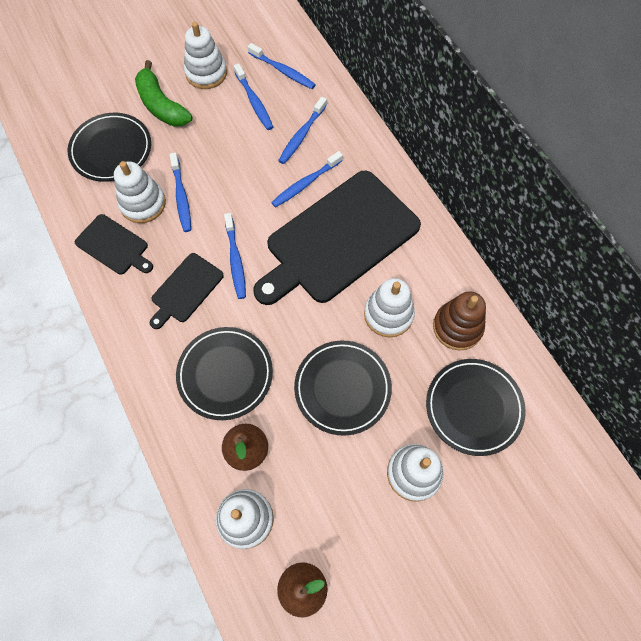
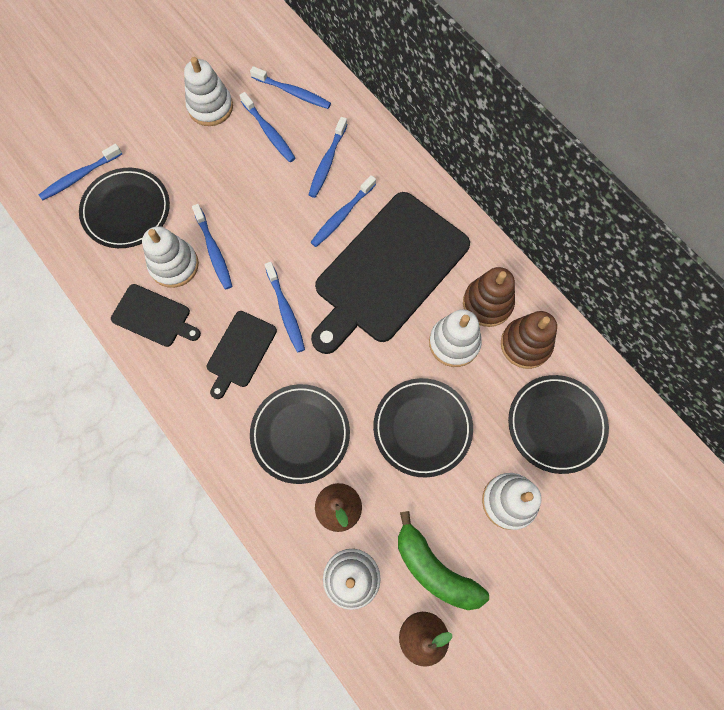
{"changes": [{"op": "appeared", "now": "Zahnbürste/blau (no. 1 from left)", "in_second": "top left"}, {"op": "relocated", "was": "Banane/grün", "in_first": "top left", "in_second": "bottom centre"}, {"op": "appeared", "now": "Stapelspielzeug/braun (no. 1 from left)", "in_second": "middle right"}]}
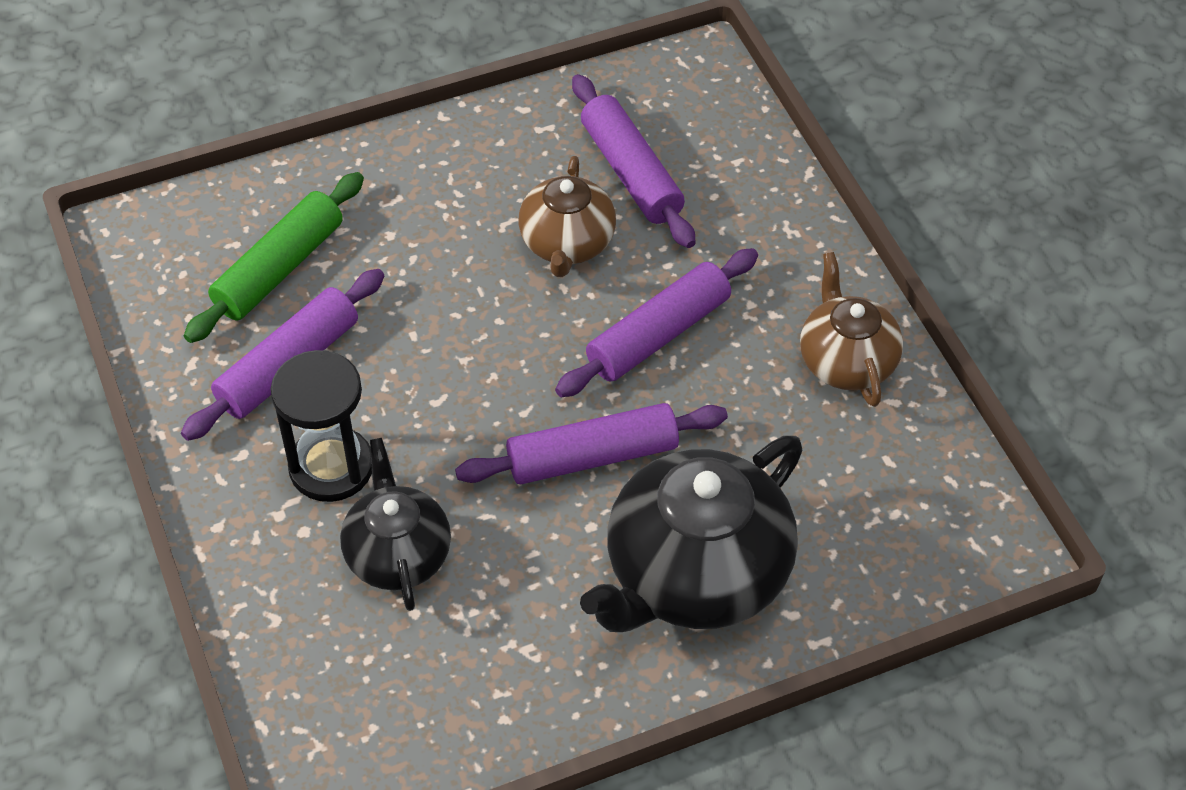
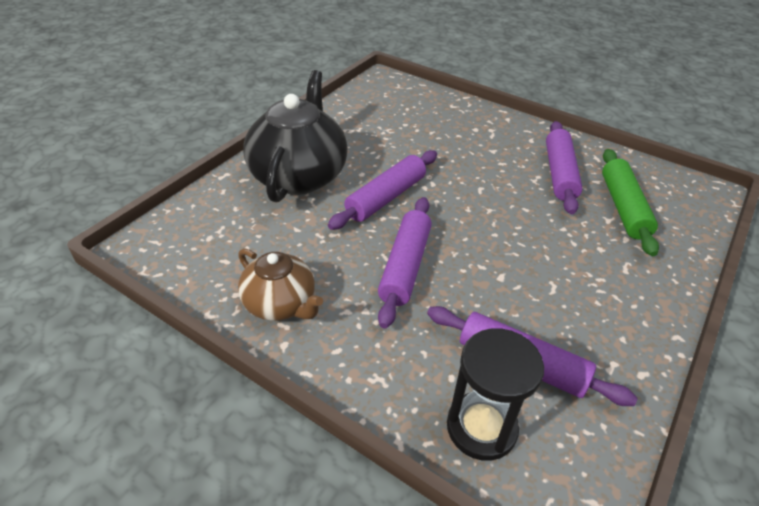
{"changes": [{"op": "relocated", "was": "Sanduhr/schwarz", "in_first": "middle left", "in_second": "bottom centre"}, {"op": "missing", "was": "Teekanne/schwarz (no. 1 from left)", "in_first": "middle left"}, {"op": "missing", "was": "Teekanne/braun (no. 1 from left)", "in_first": "top centre"}]}
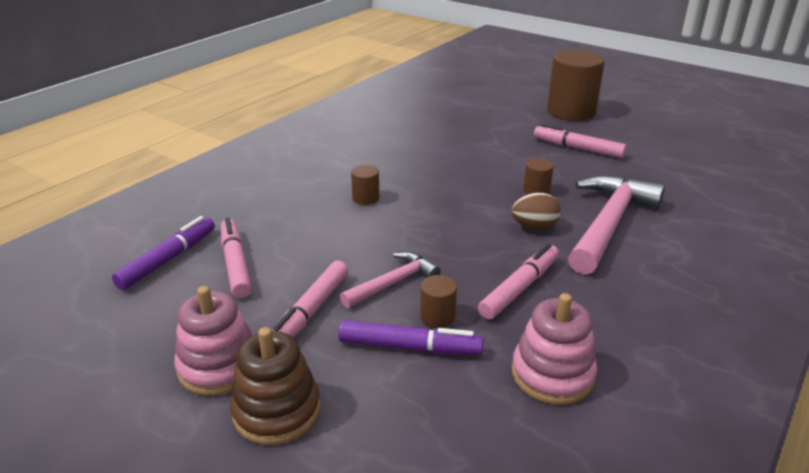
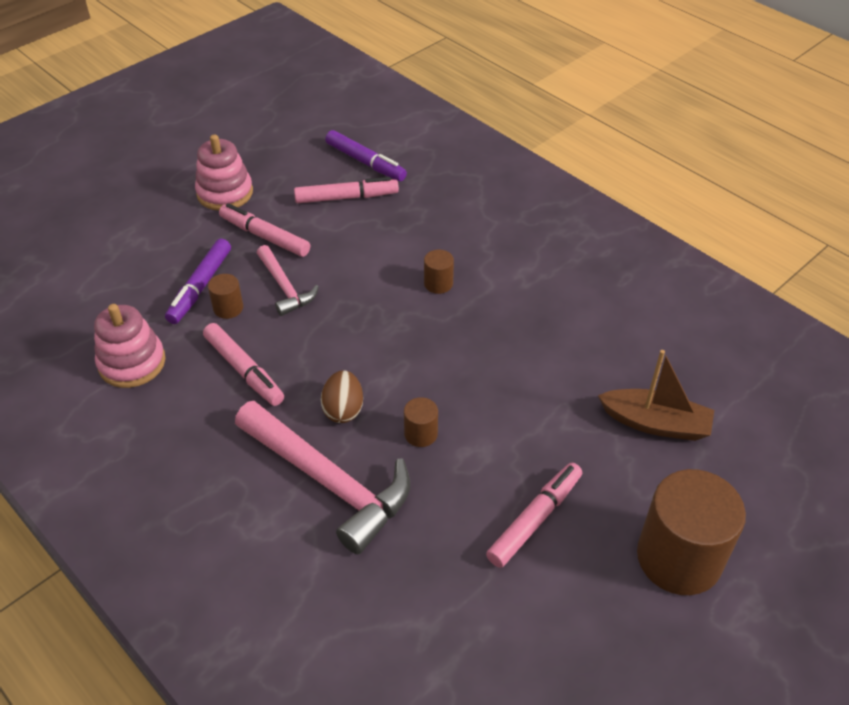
{"changes": [{"op": "appeared", "now": "Boot/braun", "in_second": "middle right"}, {"op": "missing", "was": "Stapelspielzeug/braun", "in_first": "bottom centre"}]}
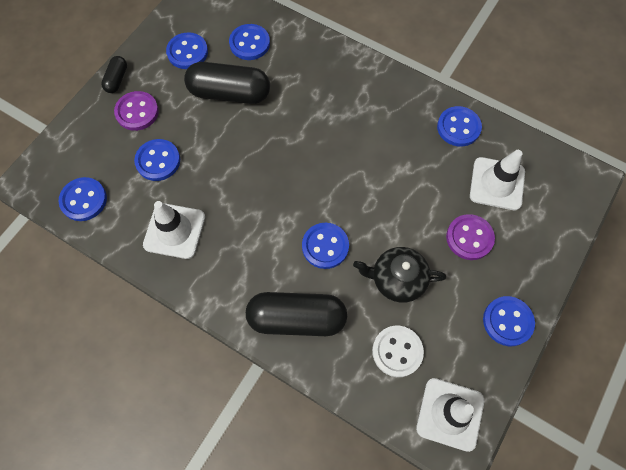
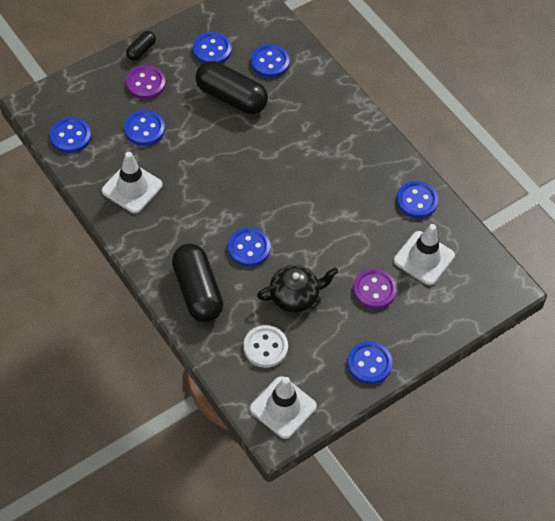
{"changes": [{"op": "spun", "was": "Kapsel/schwarz (no. 3 from left in the first image)", "in_first": "bottom centre", "in_second": "centre", "clockwise": 45}, {"op": "spun", "was": "Teekanne/schwarz", "in_first": "centre", "in_second": "centre", "clockwise": 135}]}
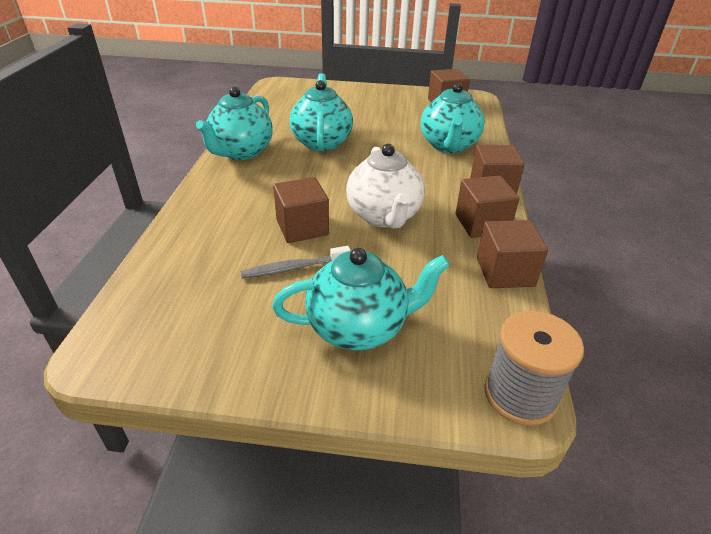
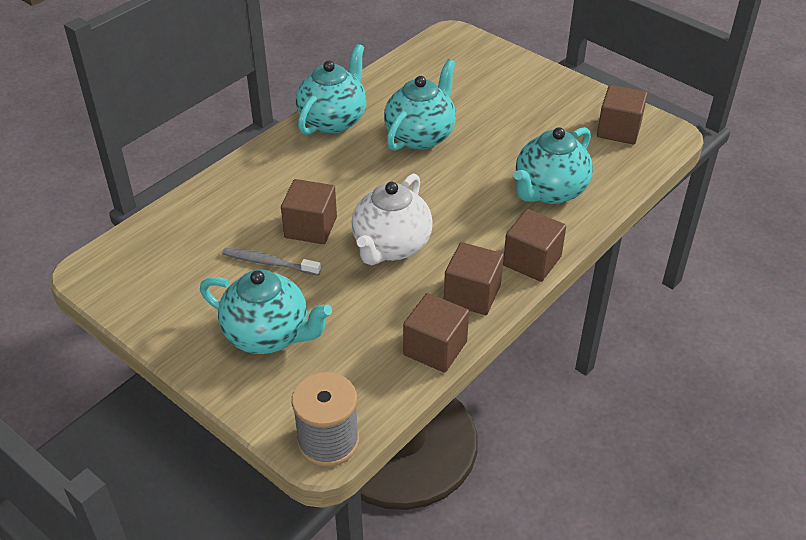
{"changes": [{"op": "spun", "was": "Teekanne/türkis (no. 1 from left in the first image)", "in_first": "top left", "in_second": "top centre", "clockwise": 150}]}
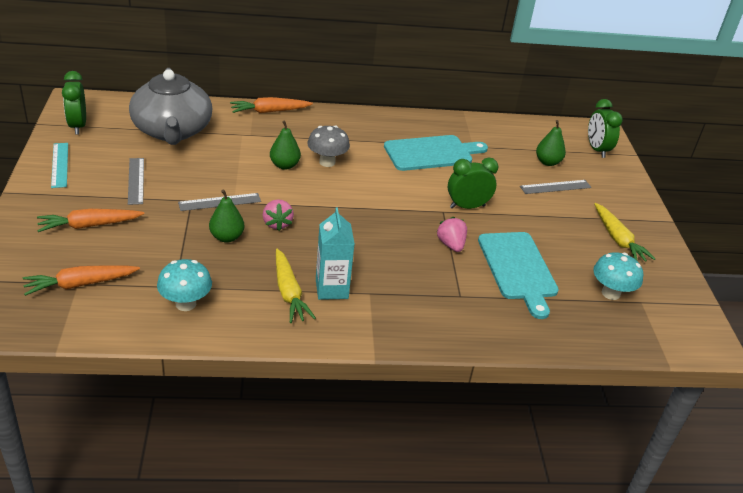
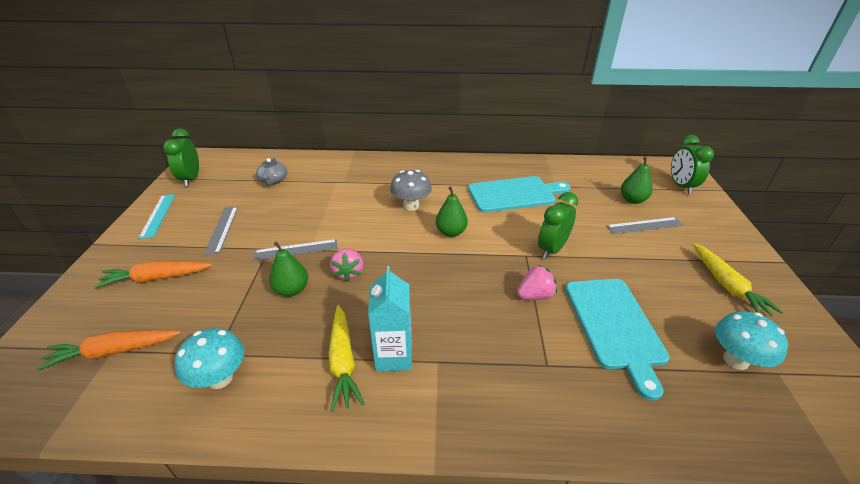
{"changes": [{"op": "size", "was": "Teekanne/grau", "in_first": "top left", "in_second": "middle left", "ratio": 0.41}, {"op": "relocated", "was": "Birne/grün (no. 2 from left)", "in_first": "top centre", "in_second": "centre"}, {"op": "spun", "was": "Erdbeere/rosa (no. 2 from left)", "in_first": "centre", "in_second": "centre", "clockwise": 75}, {"op": "spun", "was": "Wecker/grün (no. 2 from left)", "in_first": "centre", "in_second": "centre", "clockwise": -45}, {"op": "missing", "was": "Karotte/orange (no. 3 from left)", "in_first": "top centre"}]}
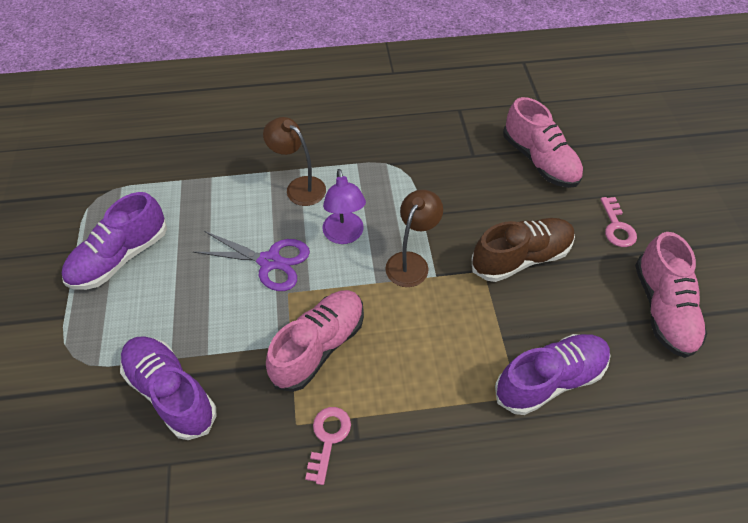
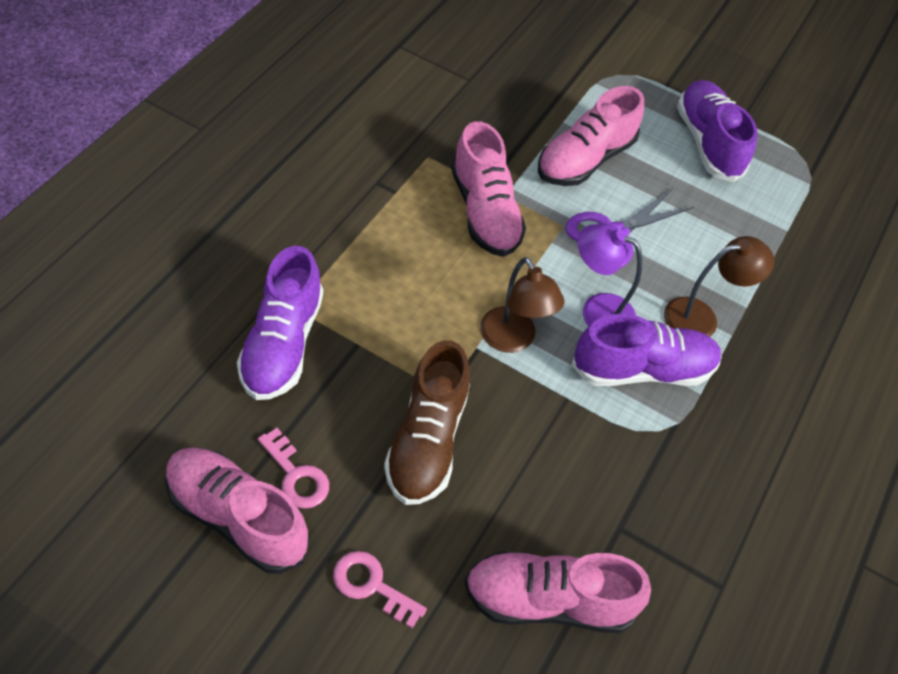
{"changes": [{"op": "relocated", "was": "Schlüssel/rosa (no. 1 from left)", "in_first": "bottom centre", "in_second": "bottom left"}, {"op": "appeared", "now": "Schuh/rosa (no. 4 from left)", "in_second": "top centre"}, {"op": "relocated", "was": "Schuh/lila (no. 2 from left)", "in_first": "bottom left", "in_second": "middle right"}]}
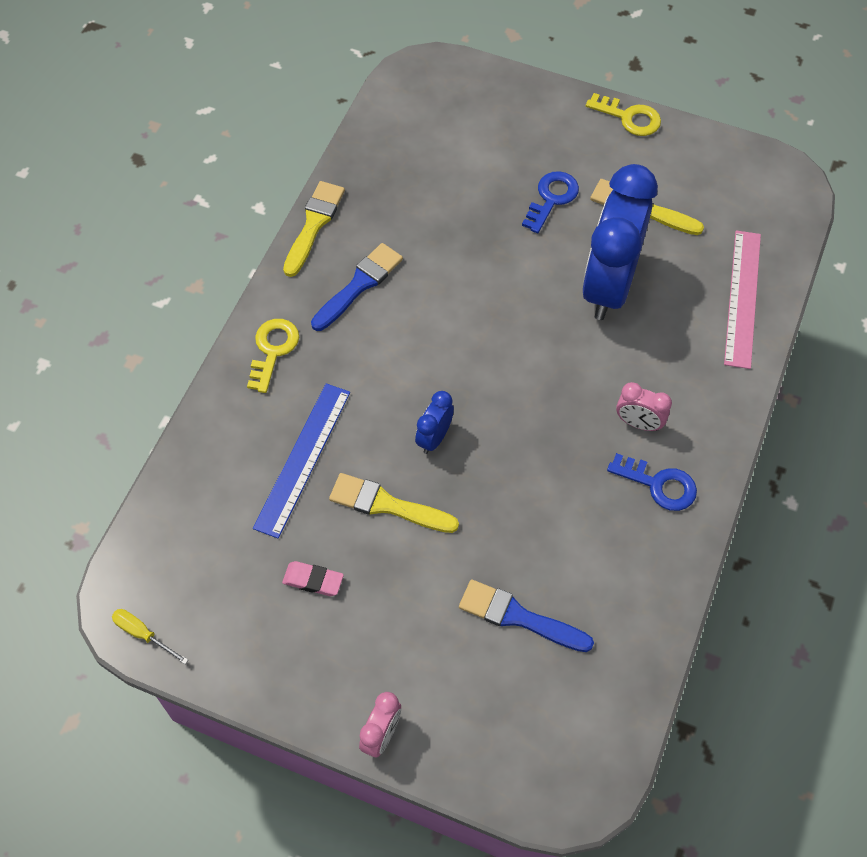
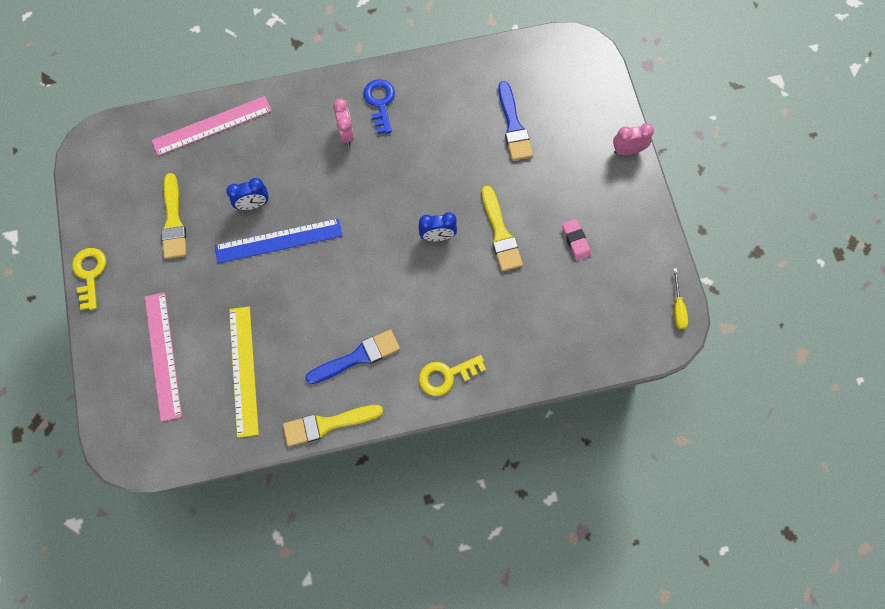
{"changes": [{"op": "appeared", "now": "Lineal/rosa (no. 1 from left)", "in_second": "middle left"}, {"op": "relocated", "was": "Lineal/blau", "in_first": "centre", "in_second": "middle left"}, {"op": "size", "was": "Wecker/blau (no. 2 from left in the first image)", "in_first": "top right", "in_second": "top left", "ratio": 0.43}, {"op": "appeared", "now": "Lineal/gelb", "in_second": "middle left"}, {"op": "spun", "was": "Pinsel/blau (no. 1 from left)", "in_first": "centre", "in_second": "centre", "clockwise": 150}, {"op": "missing", "was": "Schlüssel/blau (no. 1 from left)", "in_first": "top centre"}]}
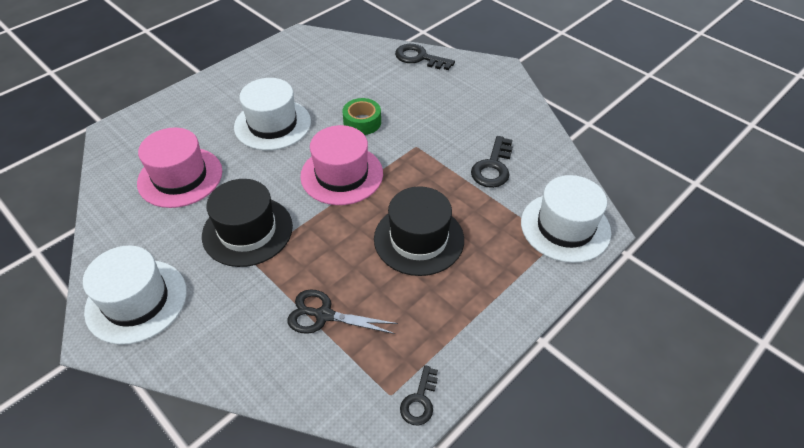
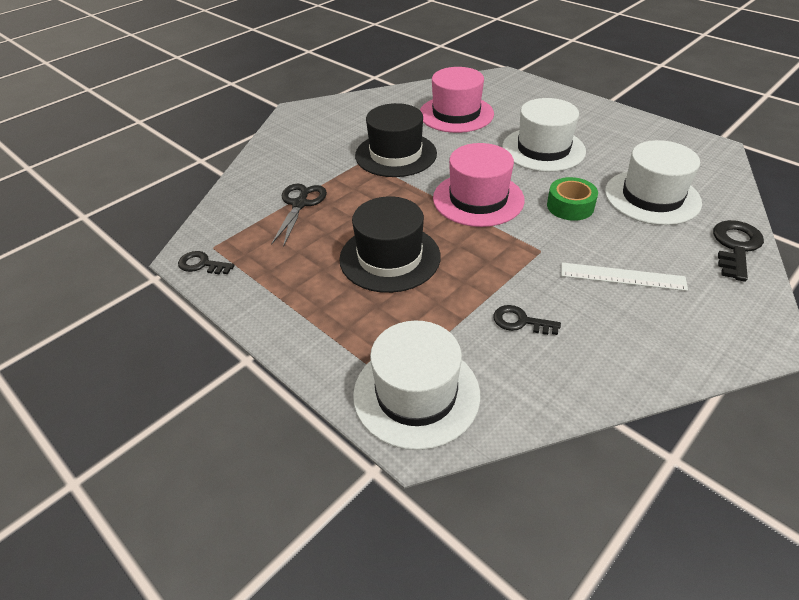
{"changes": [{"op": "size", "was": "Schlüssel/schwarz (no. 3 from left in the first image)", "in_first": "centre", "in_second": "centre", "ratio": 0.64}, {"op": "appeared", "now": "Lineal/weiß", "in_second": "middle right"}, {"op": "relocated", "was": "Hut/weiß (no. 1 from left in the first image)", "now": "Hut/weiß (no. 3 from left)", "in_first": "middle left", "in_second": "top right"}]}
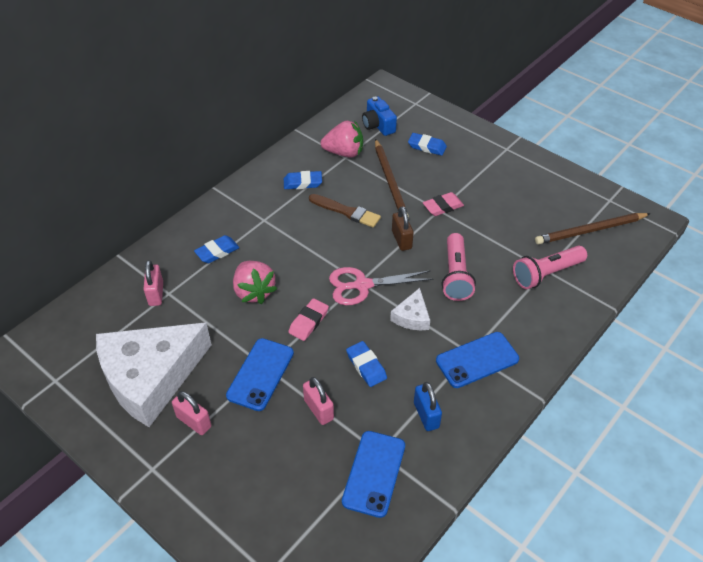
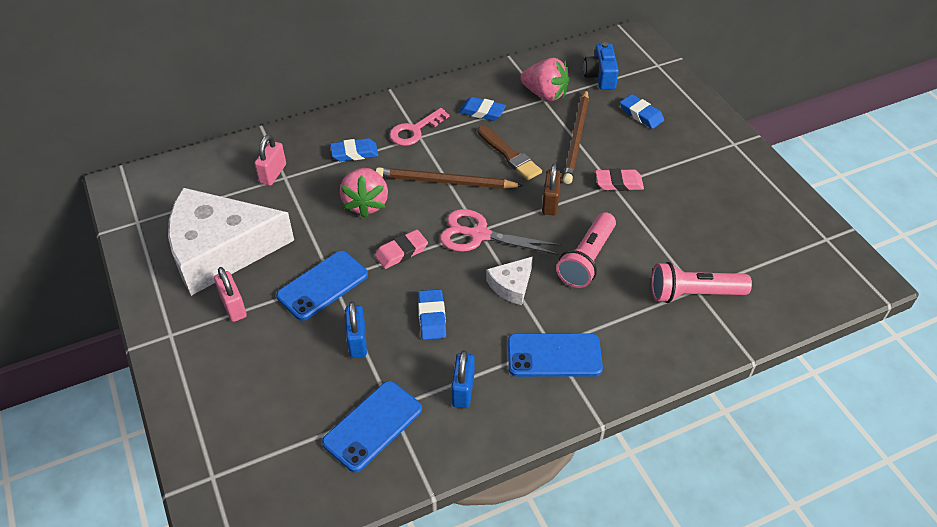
{"changes": [{"op": "colour", "was": "Vorhängeschloss/rosa (no. 3 from left)", "now": "Vorhängeschloss/blau (no. 1 from left)", "in_first": "bottom centre", "in_second": "centre"}, {"op": "relocated", "was": "Bleistift/braun (no. 2 from left in the first image)", "now": "Bleistift/braun (no. 1 from left)", "in_first": "middle right", "in_second": "centre"}, {"op": "appeared", "now": "Schlüssel/rosa", "in_second": "top centre"}]}
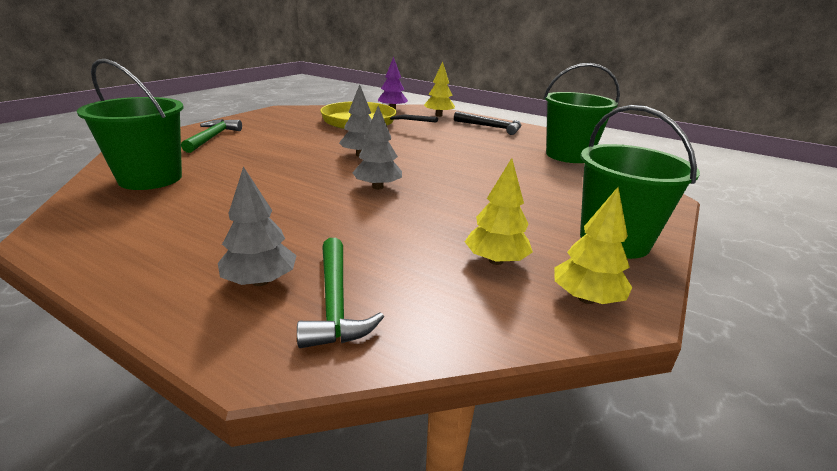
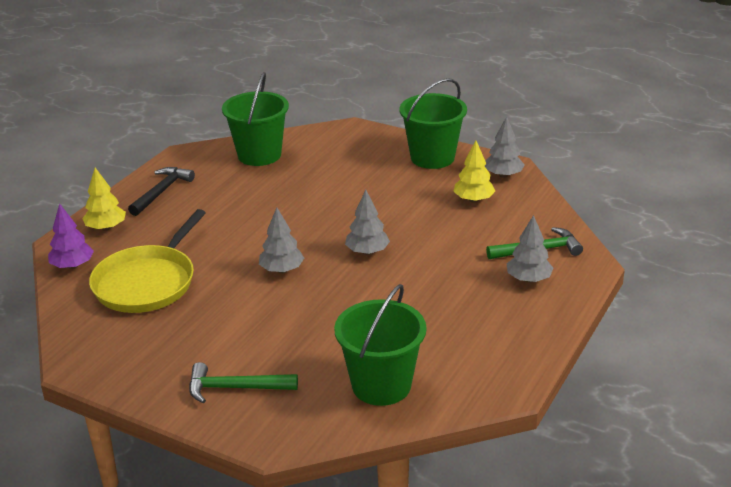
{"changes": [{"op": "colour", "was": "Baum/gelb (no. 3 from left)", "now": "Baum/grau (no. 3 from left)", "in_first": "middle right", "in_second": "top right"}]}
